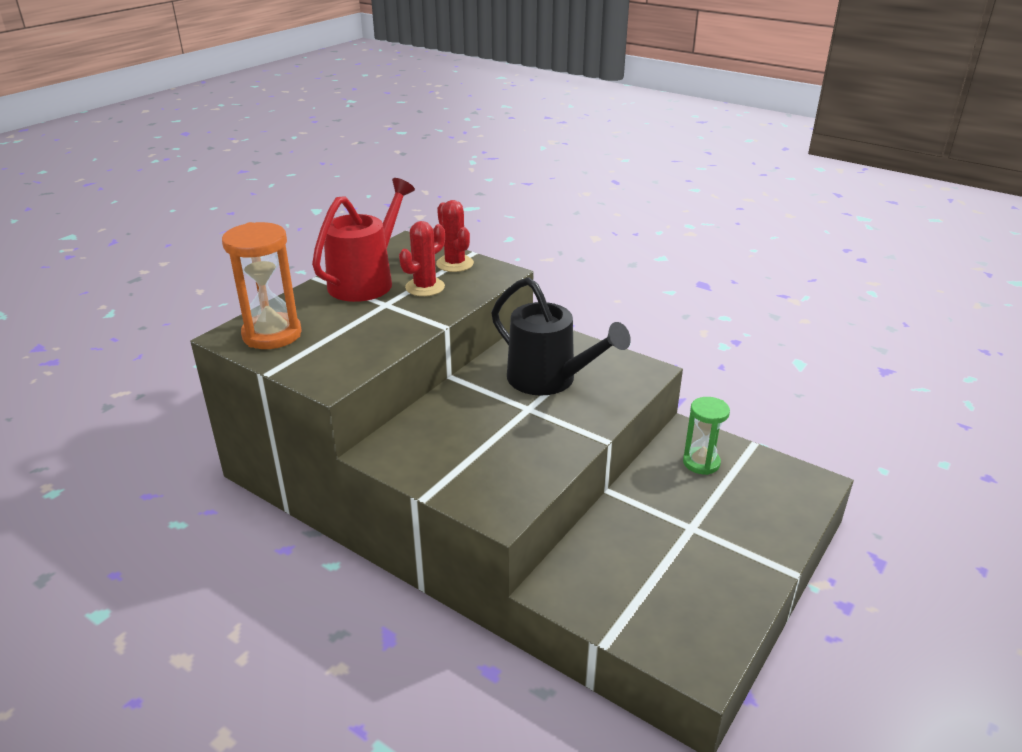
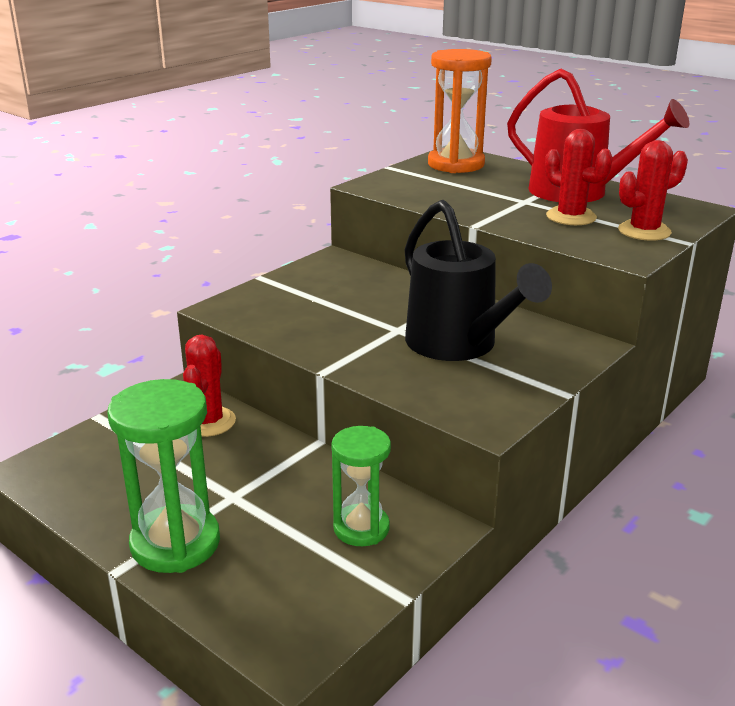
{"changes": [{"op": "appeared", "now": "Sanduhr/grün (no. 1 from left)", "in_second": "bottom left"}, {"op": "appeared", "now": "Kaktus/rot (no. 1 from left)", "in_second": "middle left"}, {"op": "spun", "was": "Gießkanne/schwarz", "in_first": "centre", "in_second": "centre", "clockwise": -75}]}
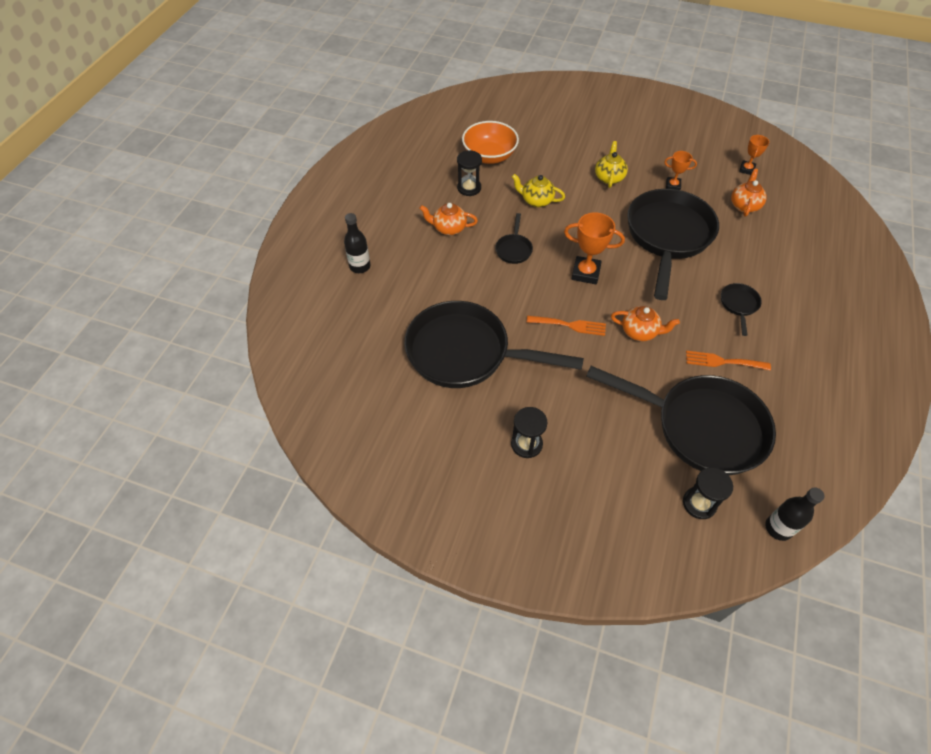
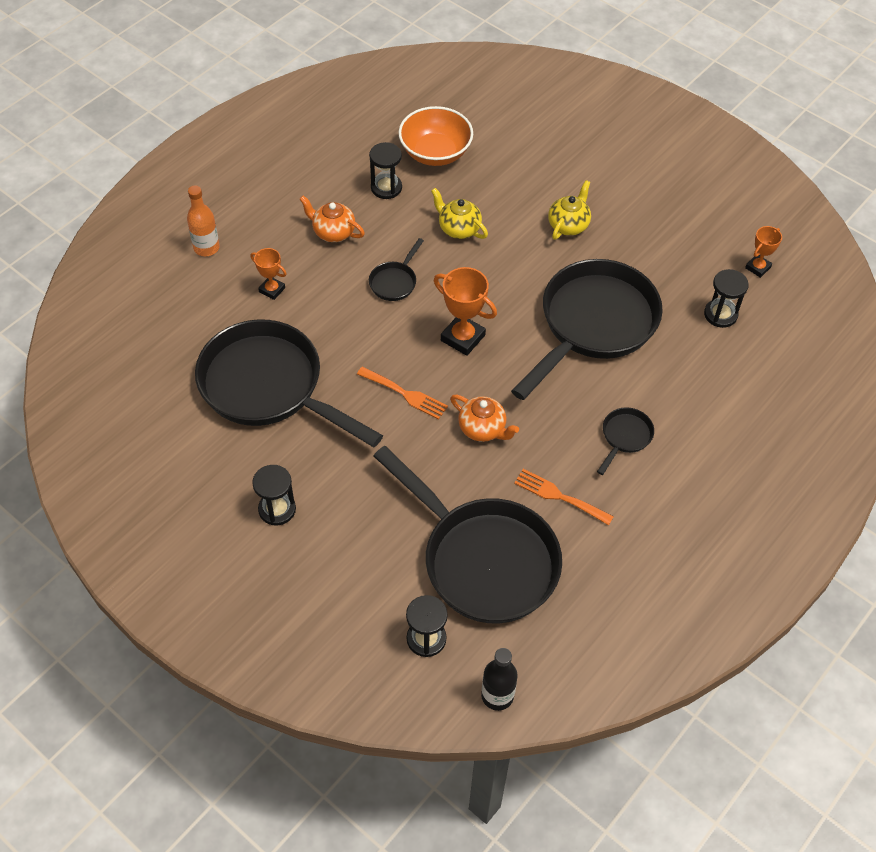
{"changes": [{"op": "colour", "was": "Flasche/schwarz (no. 1 from left)", "now": "Flasche/orange", "in_first": "top centre", "in_second": "top left"}, {"op": "relocated", "was": "Pokal/orange (no. 2 from left in the first image)", "now": "Pokal/orange (no. 1 from left)", "in_first": "top right", "in_second": "top left"}, {"op": "exchanged", "was": "Teekanne/orange (no. 3 from left)", "now": "Sanduhr/schwarz (no. 4 from left)", "in_first": "top right", "in_second": "middle right"}]}
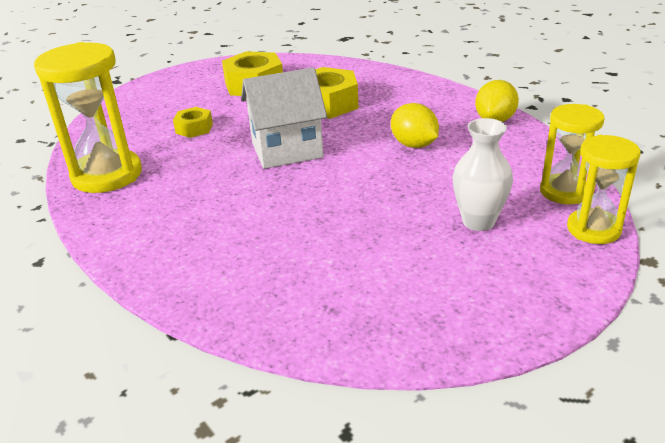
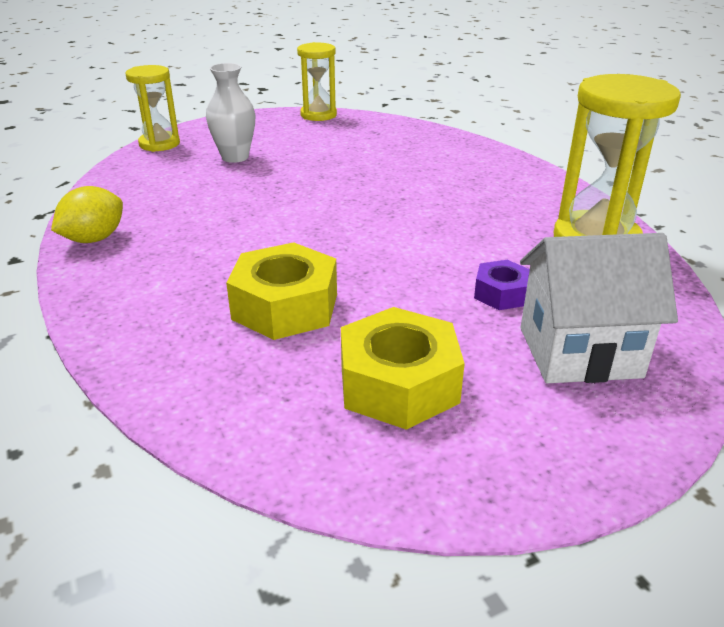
{"changes": [{"op": "relocated", "was": "Sanduhr/gelb (no. 2 from left)", "in_first": "middle right", "in_second": "top centre"}, {"op": "colour", "was": "Sechskantmutter/gelb (no. 1 from left)", "now": "Sechskantmutter/lila", "in_first": "top left", "in_second": "middle right"}, {"op": "relocated", "was": "Haus/weiß", "in_first": "top centre", "in_second": "middle right"}, {"op": "missing", "was": "Zitrone/gelb (no. 1 from left)", "in_first": "top centre"}]}
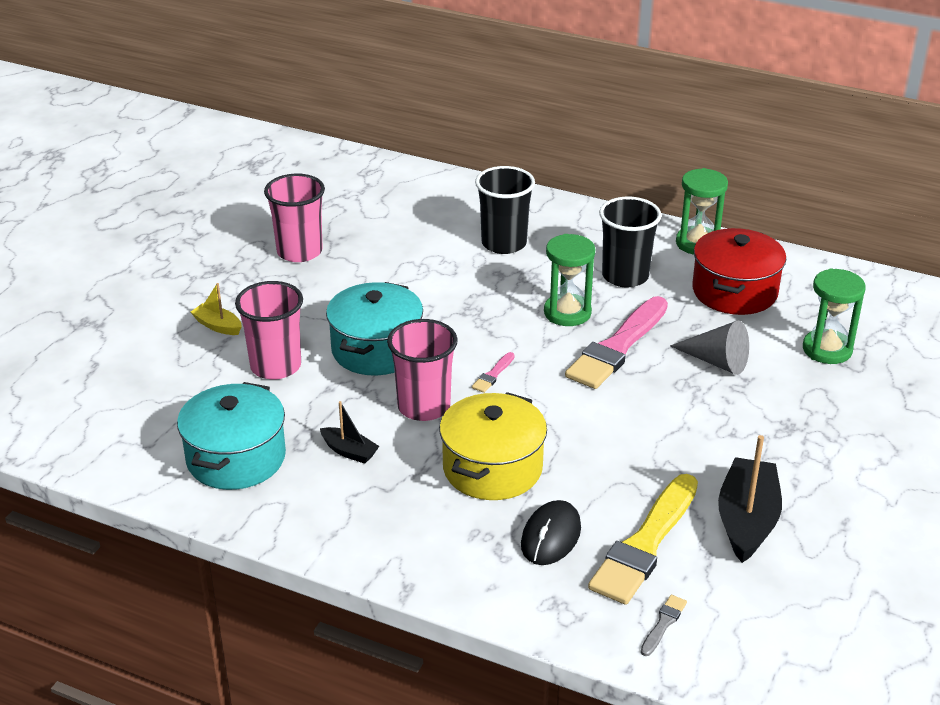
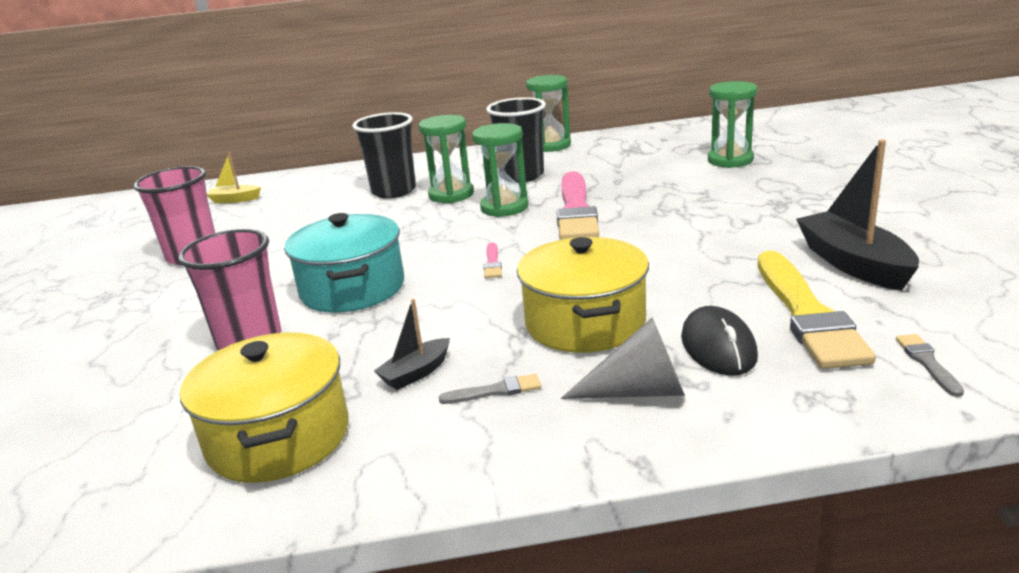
{"changes": [{"op": "colour", "was": "Kochtopf/türkis (no. 1 from left)", "now": "Kochtopf/gelb (no. 1 from left)", "in_first": "middle left", "in_second": "bottom left"}, {"op": "relocated", "was": "Boot/gelb", "in_first": "middle left", "in_second": "top left"}, {"op": "spun", "was": "Boot/schwarz (no. 1 from left)", "in_first": "centre", "in_second": "centre", "clockwise": 135}, {"op": "appeared", "now": "Sanduhr/grün (no. 1 from left)", "in_second": "top centre"}, {"op": "appeared", "now": "Pinsel/grau (no. 1 from left)", "in_second": "bottom centre"}, {"op": "relocated", "was": "Kegel/grau", "in_first": "middle right", "in_second": "centre"}, {"op": "missing", "was": "Becher/rosa (no. 3 from left)", "in_first": "centre"}, {"op": "missing", "was": "Kochtopf/rot", "in_first": "middle right"}]}
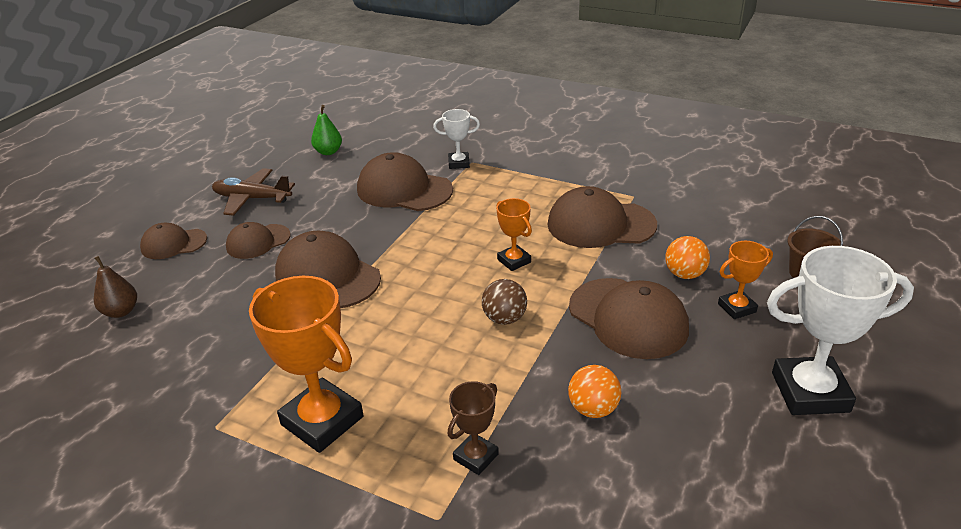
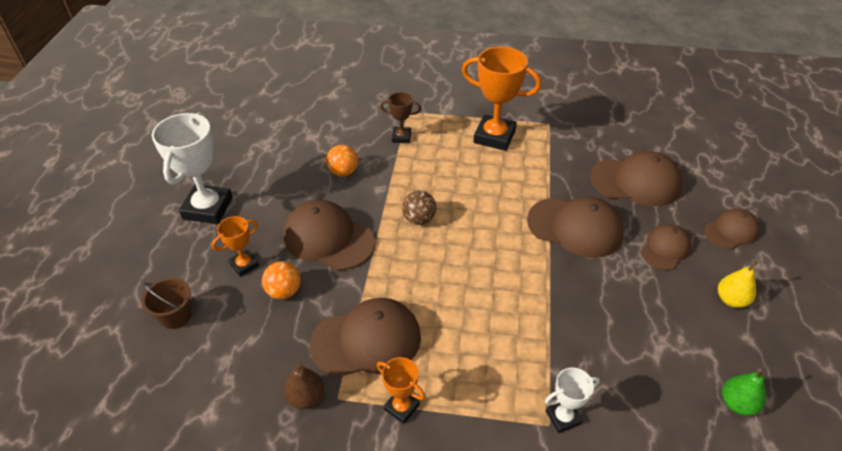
{"changes": [{"op": "spun", "was": "Pokal/weiß (no. 2 from left in the first image)", "in_first": "middle right", "in_second": "middle left", "clockwise": -60}, {"op": "relocated", "was": "Birne/braun", "in_first": "middle left", "in_second": "bottom centre"}, {"op": "relocated", "was": "Pokal/orange (no. 2 from left)", "in_first": "centre", "in_second": "bottom centre"}, {"op": "spun", "was": "Pokal/braun", "in_first": "bottom centre", "in_second": "top centre", "clockwise": 75}, {"op": "relocated", "was": "Kappe/braun (no. 4 from left)", "in_first": "centre", "in_second": "middle right"}, {"op": "exchanged", "was": "Flugzeug/braun", "now": "Birne/gelb", "in_first": "middle left", "in_second": "middle right"}]}
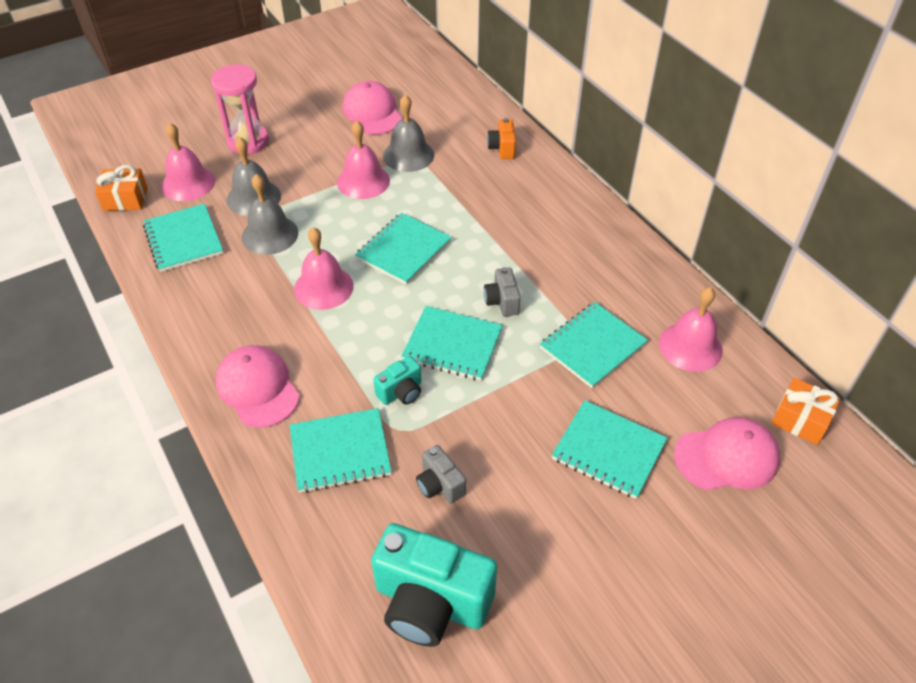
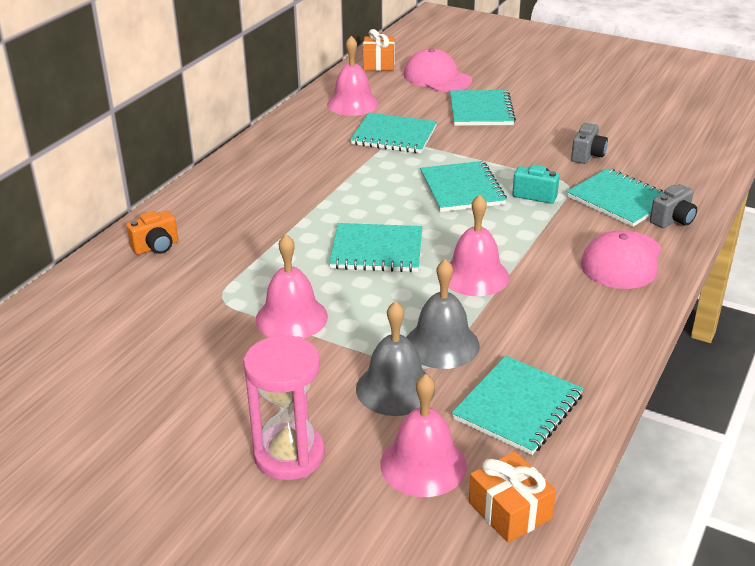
{"changes": [{"op": "relocated", "was": "Kamera/grau (no. 2 from left)", "in_first": "centre", "in_second": "middle right"}, {"op": "missing", "was": "Kappe/rosa (no. 2 from left)", "in_first": "top centre"}, {"op": "missing", "was": "Kamera/türkis (no. 2 from left)", "in_first": "bottom centre"}, {"op": "missing", "was": "Glocke/grau (no. 3 from left)", "in_first": "top centre"}]}
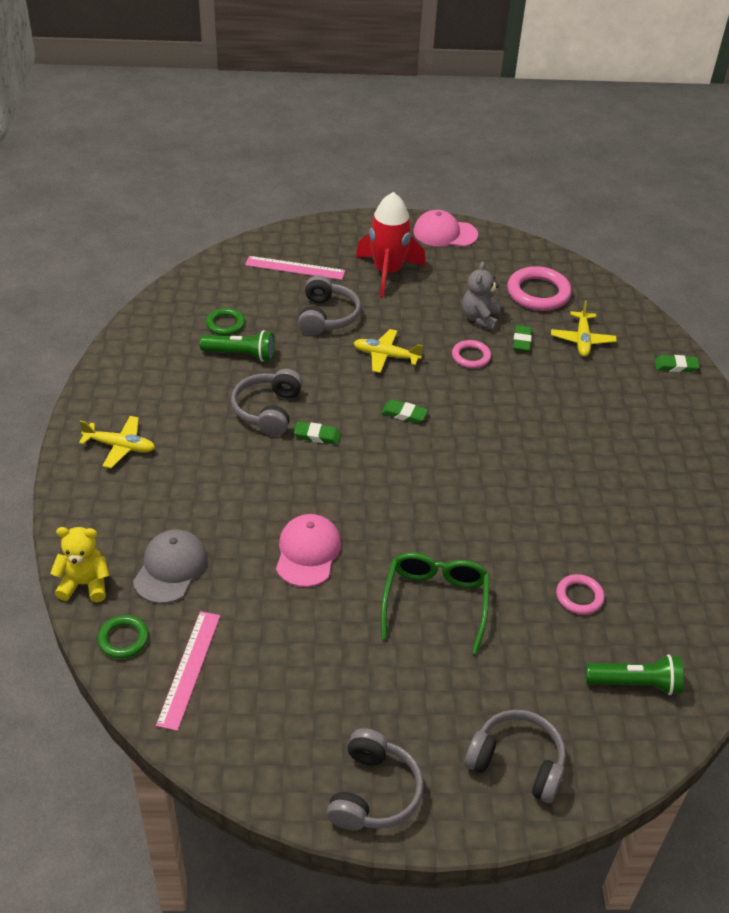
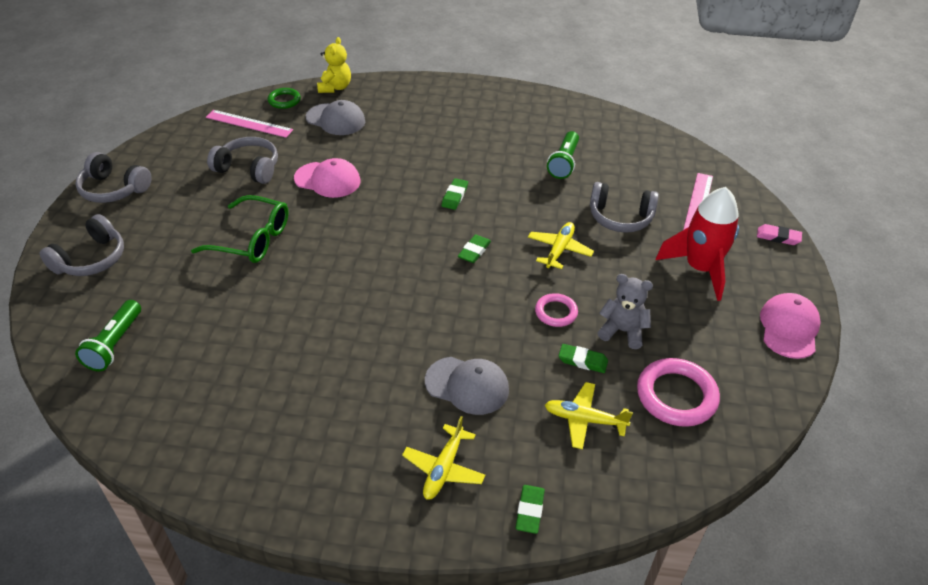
{"changes": [{"op": "relocated", "was": "Kopfhörer/grau (no. 1 from left in the first image)", "now": "Kopfhörer/grau (no. 3 from left)", "in_first": "centre", "in_second": "top left"}, {"op": "relocated", "was": "Flugzeug/gelb (no. 1 from left)", "in_first": "middle left", "in_second": "bottom centre"}, {"op": "appeared", "now": "Kappe/grau (no. 2 from left)", "in_second": "centre"}, {"op": "appeared", "now": "Radiergummi/rosa", "in_second": "middle right"}, {"op": "missing", "was": "Ring/grün (no. 2 from left)", "in_first": "middle left"}, {"op": "missing", "was": "Ring/rosa (no. 3 from left)", "in_first": "middle right"}]}
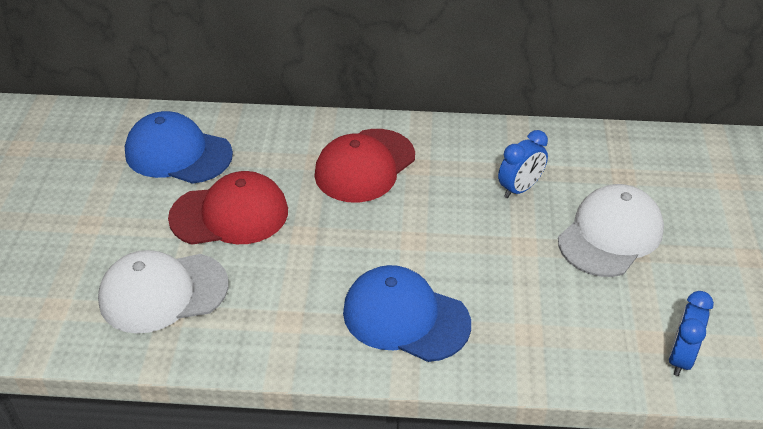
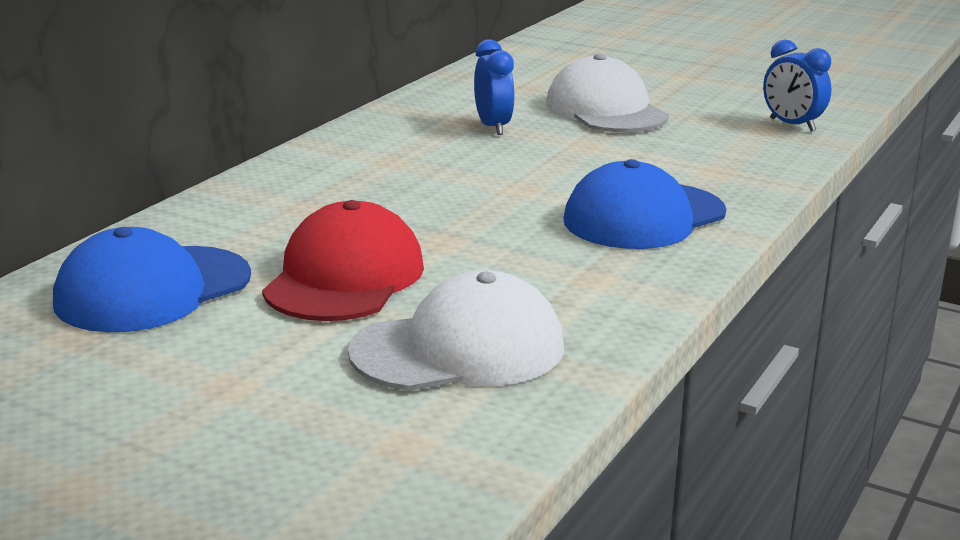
{"changes": [{"op": "spun", "was": "Kappe/weiß (no. 1 from left)", "in_first": "bottom left", "in_second": "centre", "clockwise": -120}, {"op": "missing", "was": "Kappe/rot (no. 2 from left)", "in_first": "centre"}]}
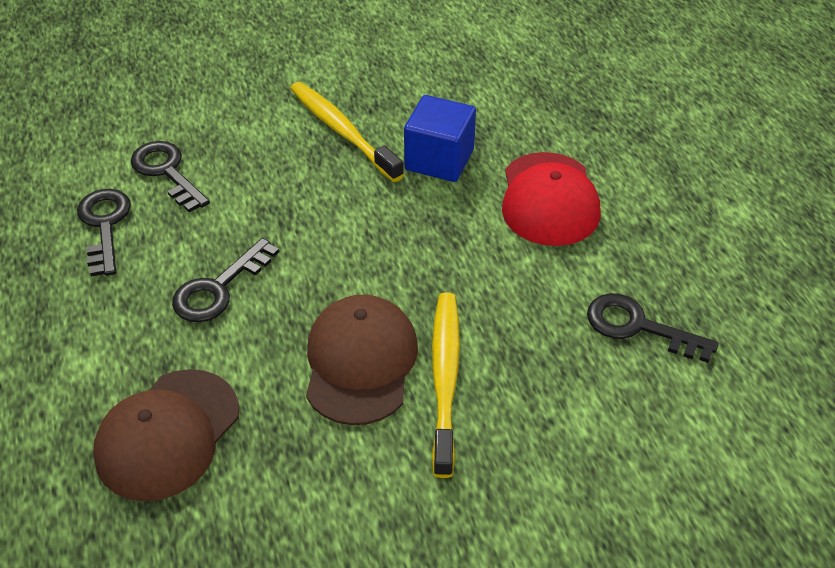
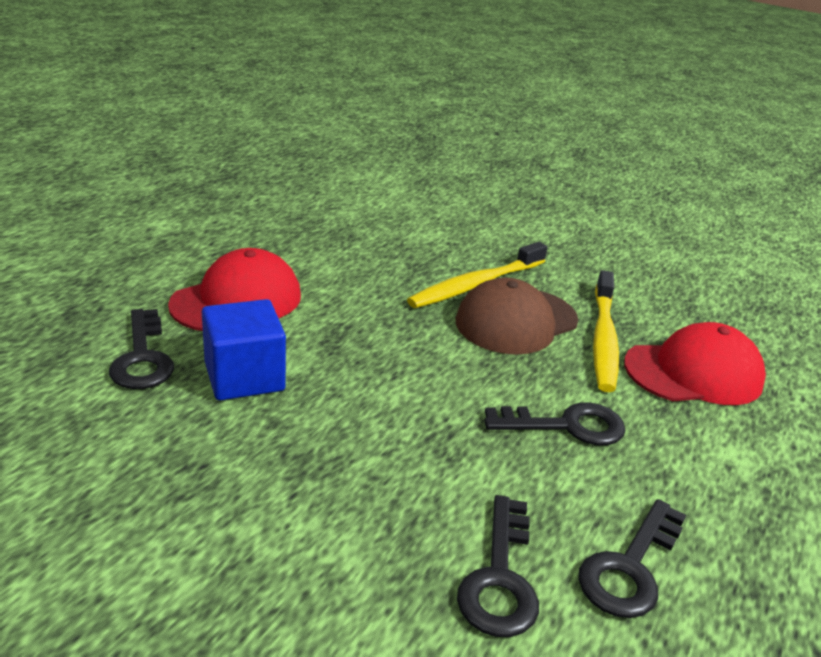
{"changes": [{"op": "relocated", "was": "Schlüssel/schwarz (no. 4 from left in the first image)", "now": "Schlüssel/schwarz (no. 1 from left)", "in_first": "middle right", "in_second": "middle left"}, {"op": "relocated", "was": "Zahnbürste/gelb (no. 1 from left in the first image)", "now": "Zahnbürste/gelb (no. 2 from left)", "in_first": "top centre", "in_second": "middle right"}, {"op": "colour", "was": "Kappe/braun (no. 1 from left)", "now": "Kappe/rot (no. 2 from left)", "in_first": "bottom left", "in_second": "middle right"}]}
